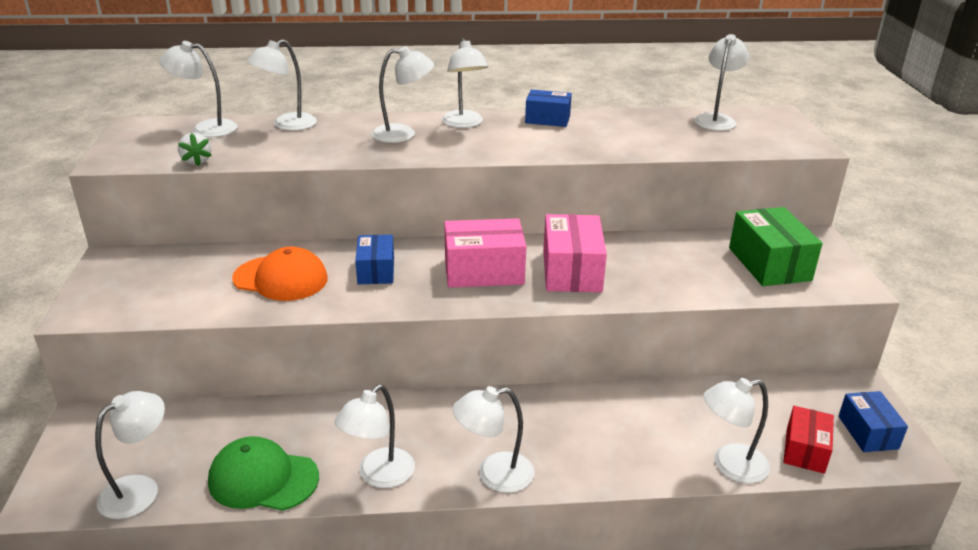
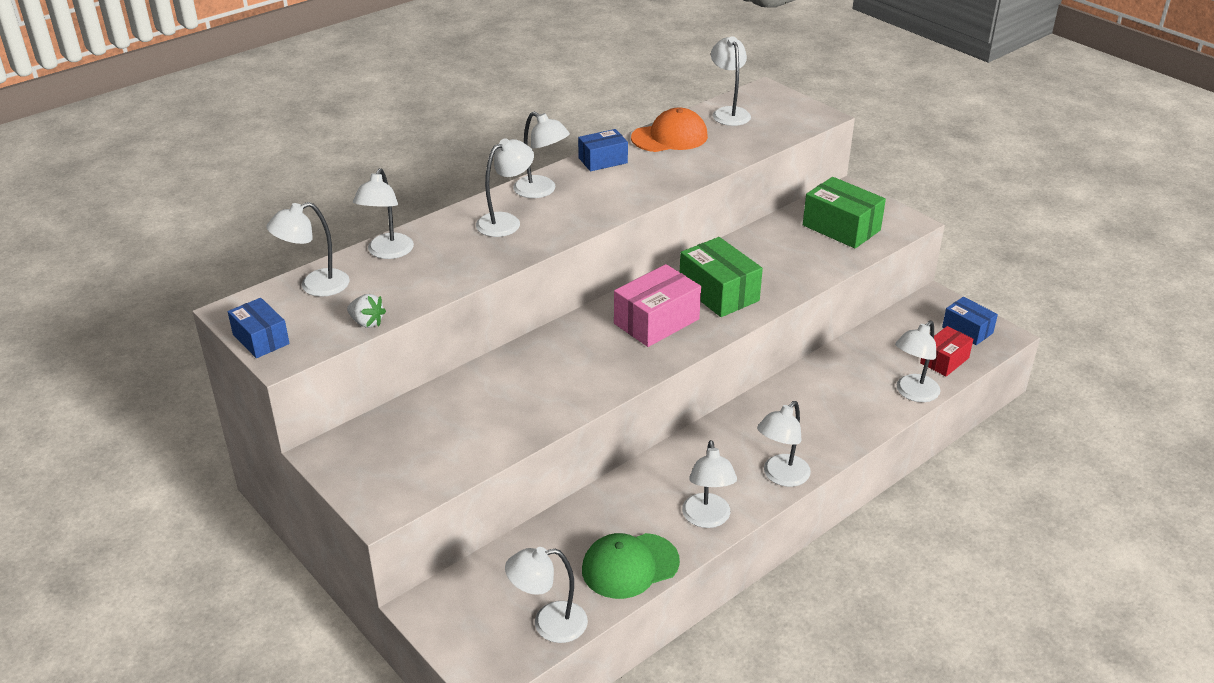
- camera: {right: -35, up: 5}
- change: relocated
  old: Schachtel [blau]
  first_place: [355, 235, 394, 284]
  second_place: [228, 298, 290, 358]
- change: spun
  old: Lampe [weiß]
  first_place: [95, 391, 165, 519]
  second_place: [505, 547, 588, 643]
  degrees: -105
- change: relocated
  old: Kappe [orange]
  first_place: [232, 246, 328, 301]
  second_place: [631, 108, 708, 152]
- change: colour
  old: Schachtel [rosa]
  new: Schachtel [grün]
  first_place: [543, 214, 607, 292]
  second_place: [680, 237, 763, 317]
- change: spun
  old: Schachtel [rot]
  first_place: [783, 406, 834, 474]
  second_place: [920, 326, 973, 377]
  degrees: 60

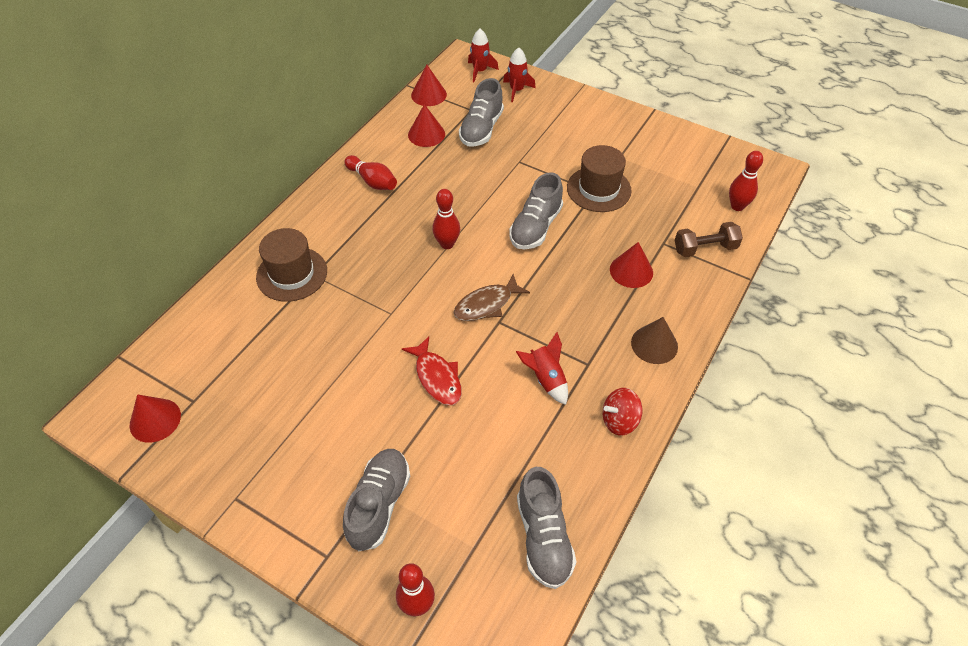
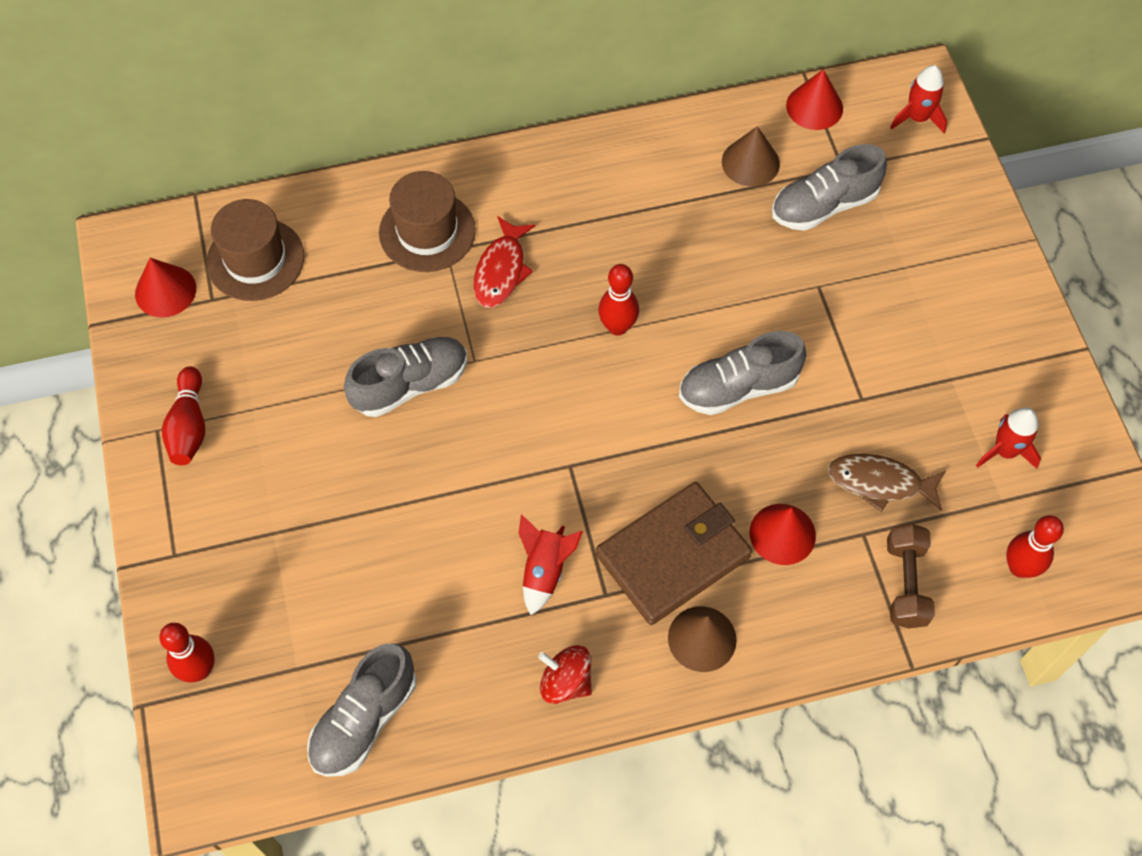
- camera: {right: 45, up: 10}
- change: relocated
  old: Bowlingkegel [rot]
  first_place: [344, 155, 397, 190]
  second_place: [162, 366, 205, 465]
- change: relocated
  old: Hut [braun]
  first_place: [567, 145, 632, 212]
  second_place: [206, 199, 305, 301]
- change: relocated
  old: Schuh [grau]
  first_place: [343, 449, 410, 551]
  second_place: [344, 337, 467, 417]
- change: relocated
  old: Fisch [rot]
  first_place: [402, 336, 462, 406]
  second_place: [473, 216, 535, 308]
- change: appeared
  new: Geldbörse [braun]
  second_place: [596, 482, 752, 625]
- change: colour
  old: Kegel [rot]
  new: Kegel [braun]
  first_place: [408, 104, 445, 147]
  second_place: [722, 126, 780, 187]
- change: relocated
  old: Fisch [braun]
  first_place: [454, 274, 530, 321]
  second_place: [828, 454, 946, 512]
- change: spun
  old: Hantel [braun]
  first_place: [675, 222, 743, 257]
  second_place: [887, 524, 935, 628]
  degrees: 60
- change: relocated
  old: Rakete [rot]
  first_place: [503, 48, 536, 102]
  second_place: [976, 407, 1041, 469]

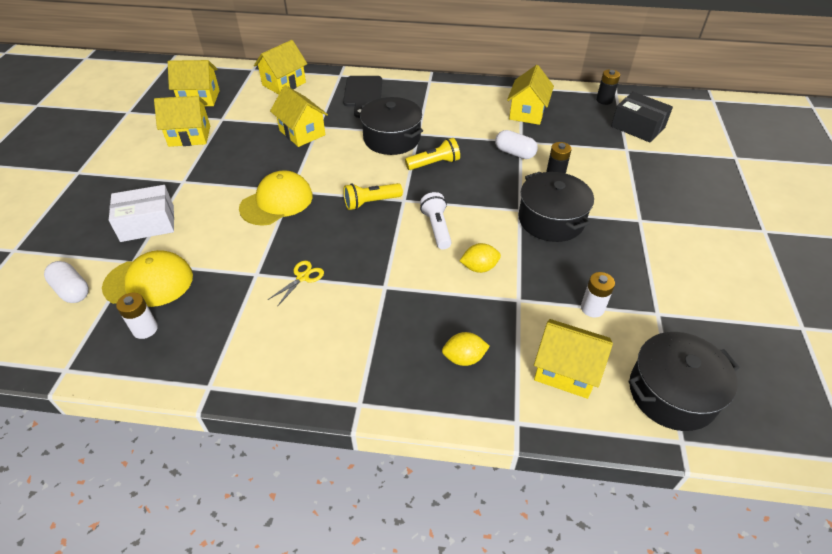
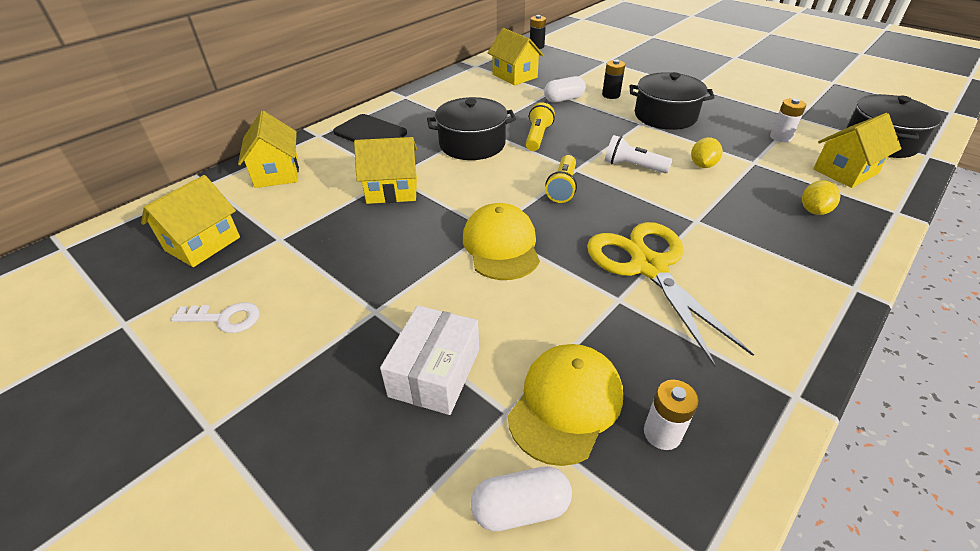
- camera: {right: -55, up: -5}
- change: appeared
  new: Schlüssel [weiß]
  second_place: [171, 302, 260, 333]
- change: size
  old: Schere [gelb]
  first_place: [268, 261, 324, 307]
  second_place: [587, 222, 754, 367]
  factor: 2.49
- change: missing
  old: Haus [gelb]
  first_place: [154, 96, 210, 147]
- change: missing
  old: Schachtel [schwarz]
  first_place: [611, 92, 673, 142]

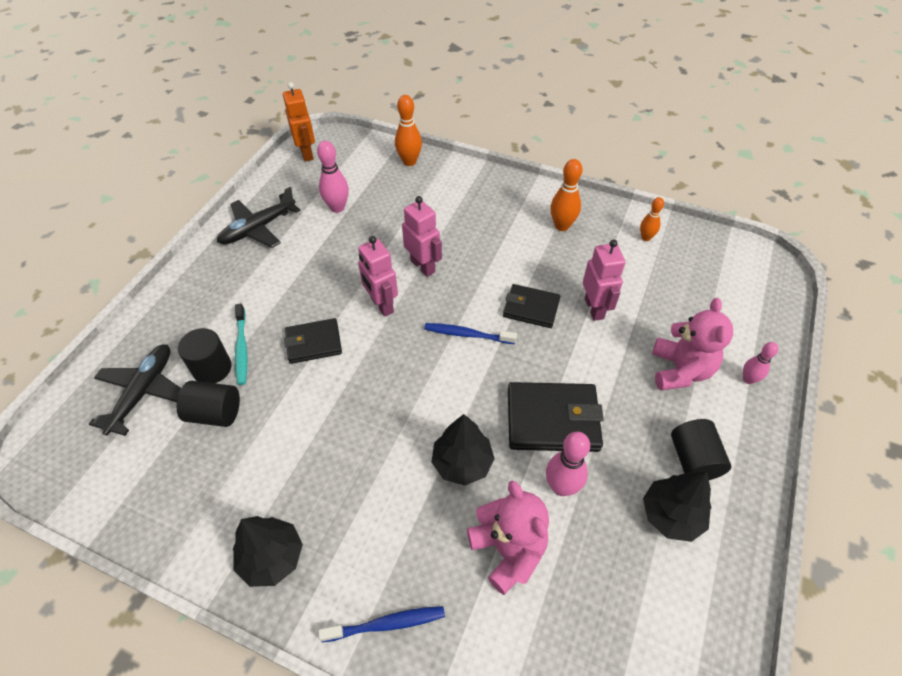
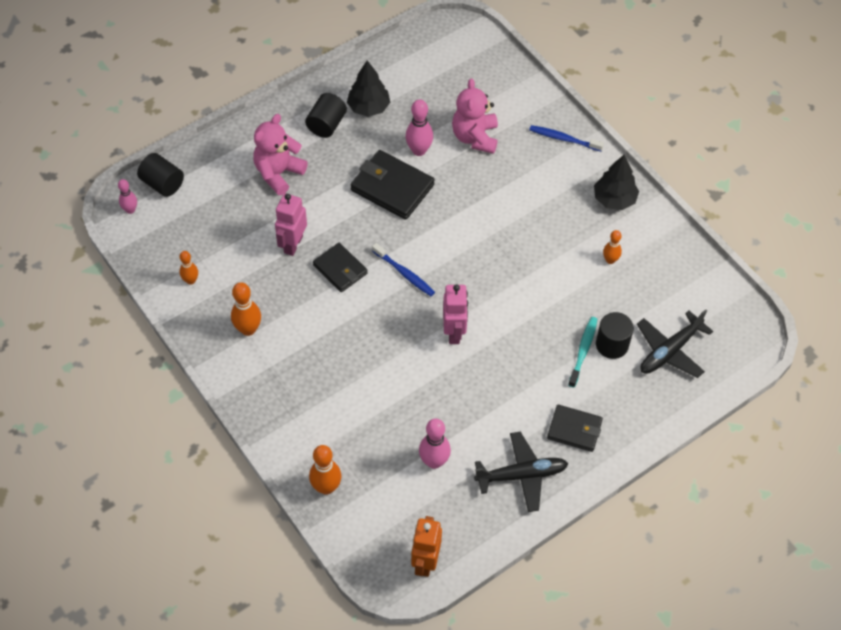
- camera: {right: -150, up: 5}
- change: relocated
  old: Bowlingkegel [rosa]
  first_place: [743, 342, 778, 384]
  second_place: [118, 179, 137, 214]
- change: relocated
  old: Vollzylinder [schwarz]
  first_place: [177, 381, 240, 427]
  second_place: [137, 153, 184, 197]
- change: relocated
  old: Geldbörse [schwarz]
  first_place: [284, 318, 342, 364]
  second_place: [547, 405, 603, 452]
- change: appeared
  new: Bowlingkegel [orange]
  second_place: [603, 230, 622, 264]
- change: missing
  old: Roboter [rosa]
  first_place: [402, 196, 442, 277]
- change: missing
  old: Baum [schwarz]
  first_place: [431, 414, 495, 486]

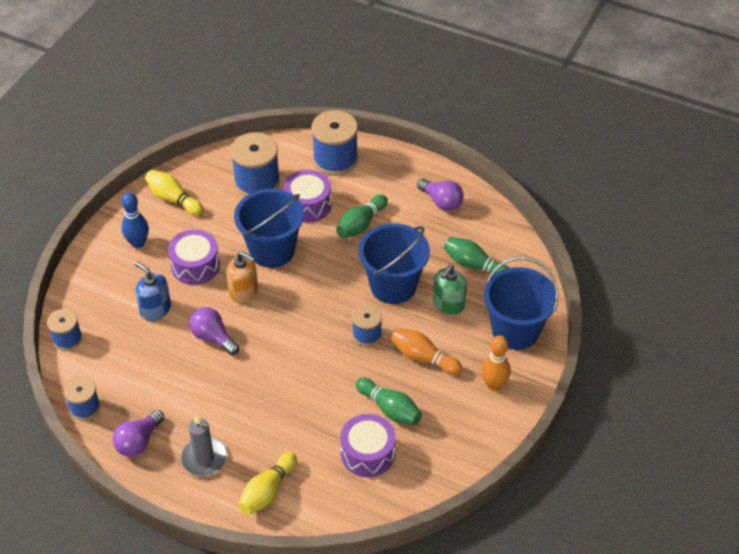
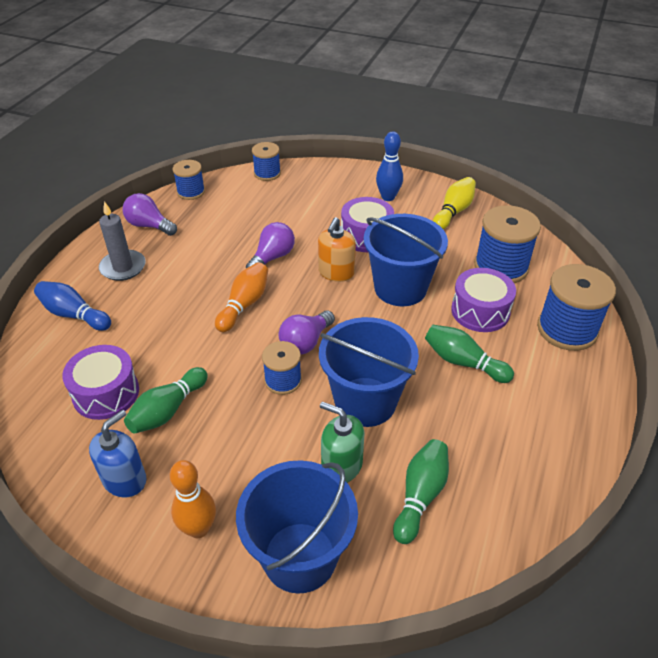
- camera: {right: 85, up: -5}
- change: colour
  old: Bowlingkegel [gelb]
  new: Bowlingkegel [blau]
  first_place: [238, 452, 297, 515]
  second_place: [34, 281, 111, 331]
- change: relocated
  old: Seifenspender [blau]
  first_place: [135, 262, 171, 321]
  second_place: [89, 410, 146, 498]
- change: relocated
  old: Bowlingkegel [orange]
  first_place: [391, 328, 462, 375]
  second_place: [215, 262, 268, 332]
- change: relocated
  old: Glühbirne [lila]
  first_place: [417, 179, 464, 211]
  second_place: [279, 310, 335, 354]

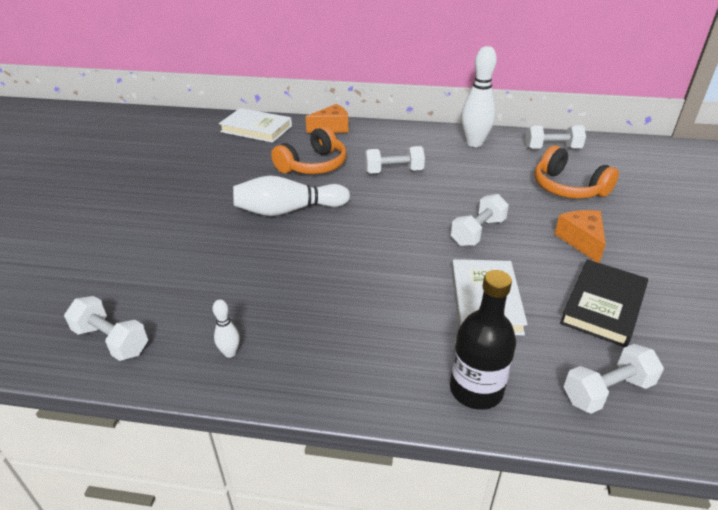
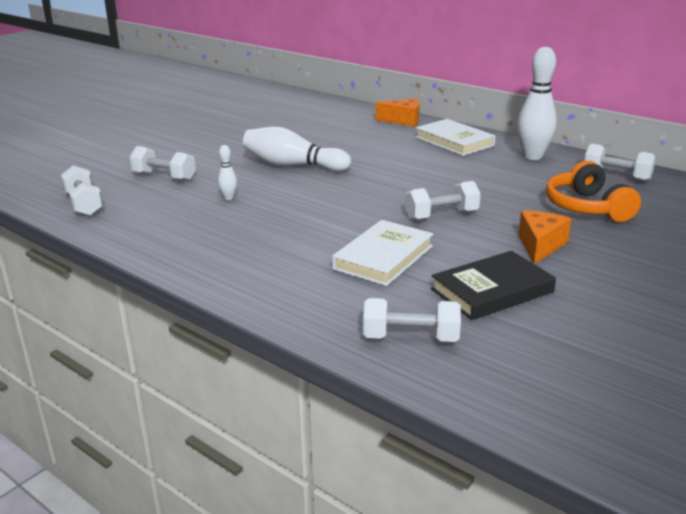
- camera: {right: 30, up: -10}
- change: relocated
  old: Hantel [weiß]
  first_place: [365, 146, 425, 174]
  second_place: [129, 146, 196, 181]
- change: relocated
  old: Bowlingkegel [weiß]
  first_place: [213, 299, 240, 358]
  second_place: [218, 145, 237, 200]
- change: relocated
  old: Buch [weiß]
  first_place: [219, 108, 292, 143]
  second_place: [416, 119, 496, 156]
- change: missing
  old: Kopfhörer [orange]
  first_place: [271, 126, 347, 174]
- change: missing
  old: Flasche [schwarz]
  first_place: [450, 270, 516, 410]

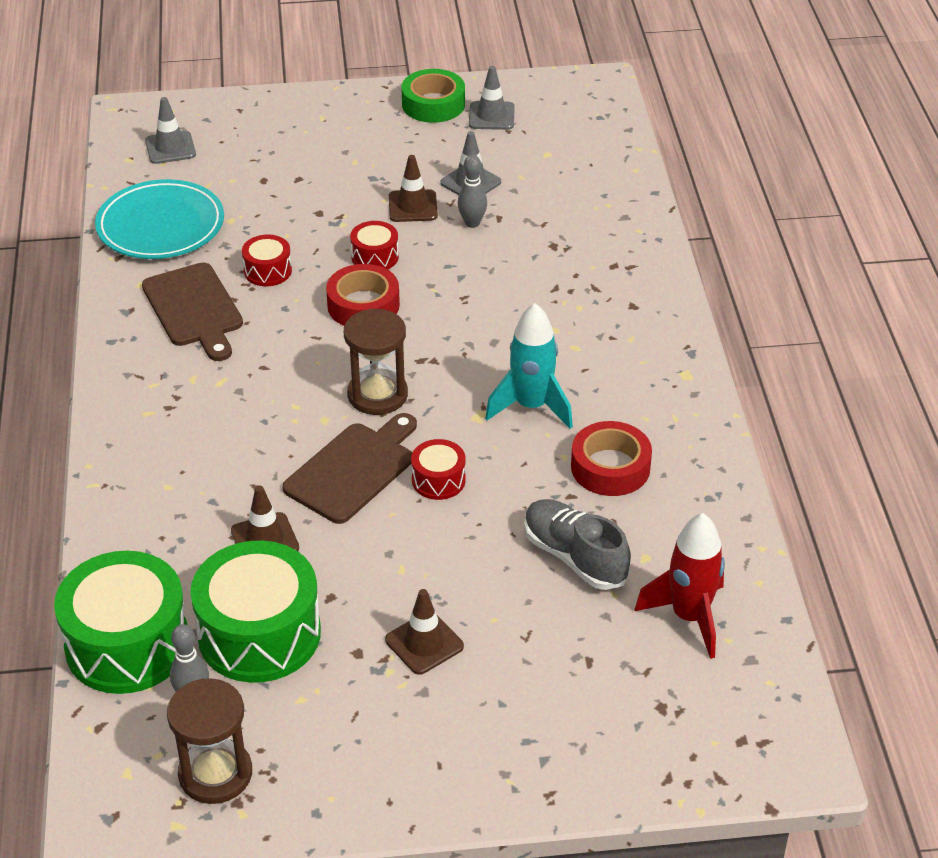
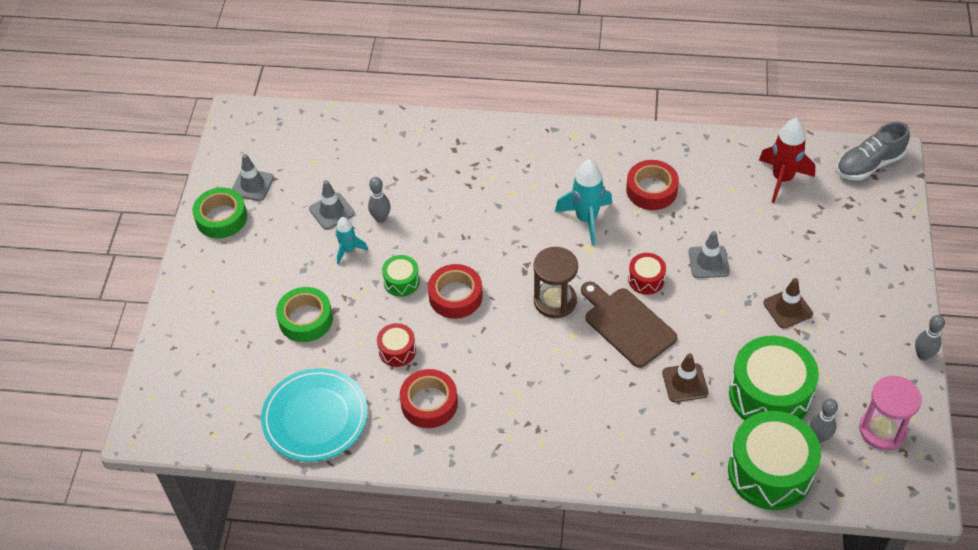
- camera: {right: -75, up: 10}
- change: appeared
  new: Klebeband [grün]
  second_place: [276, 287, 333, 342]
- change: exchanged
  old: Leitkegel [braun]
  new: Rakete [türkis]
  first_place: [389, 155, 438, 222]
  second_place: [336, 217, 368, 265]
- change: colour
  old: Trommel [rot]
  new: Trommel [grün]
  first_place: [350, 221, 399, 269]
  second_place: [382, 255, 420, 297]
- change: exchanged
  old: Schneidebrett [braun]
  new: Klebeband [rot]
  first_place: [142, 262, 243, 361]
  second_place: [400, 369, 458, 428]
- change: relocated
  old: Leitkegel [grau]
  first_place: [145, 97, 196, 164]
  second_place: [689, 231, 730, 278]
- change: relocated
  old: Schuh [grau]
  first_place: [524, 499, 631, 590]
  second_place: [836, 122, 910, 180]
- change: colour
  old: Sanduhr [braun]
  new: Sanduhr [rosa]
  first_place: [167, 678, 252, 804]
  second_place: [859, 376, 922, 450]
- change: appeared
  new: Bowlingkegel [grau]
  second_place: [915, 315, 945, 360]

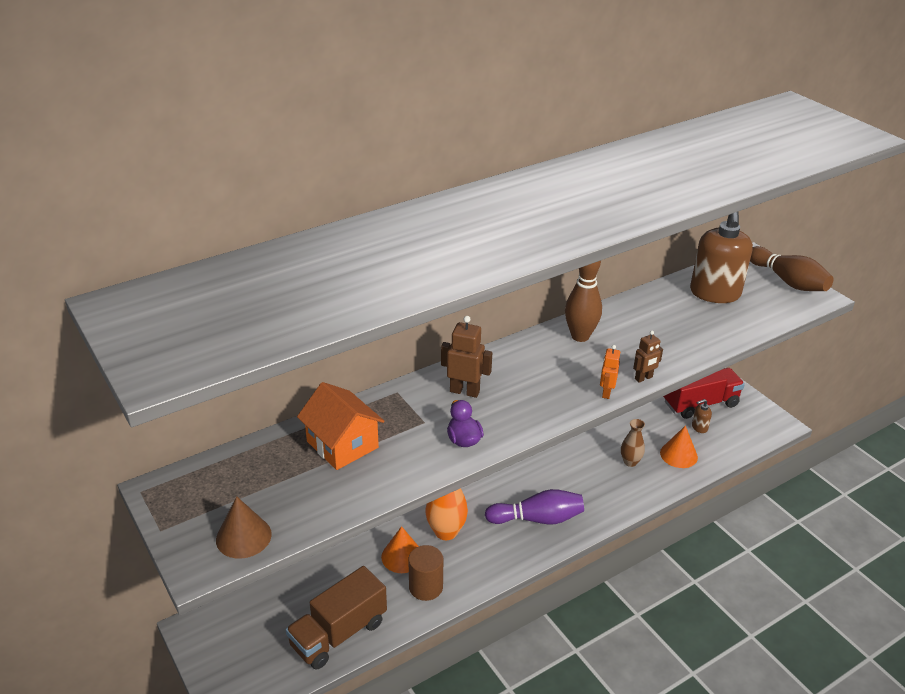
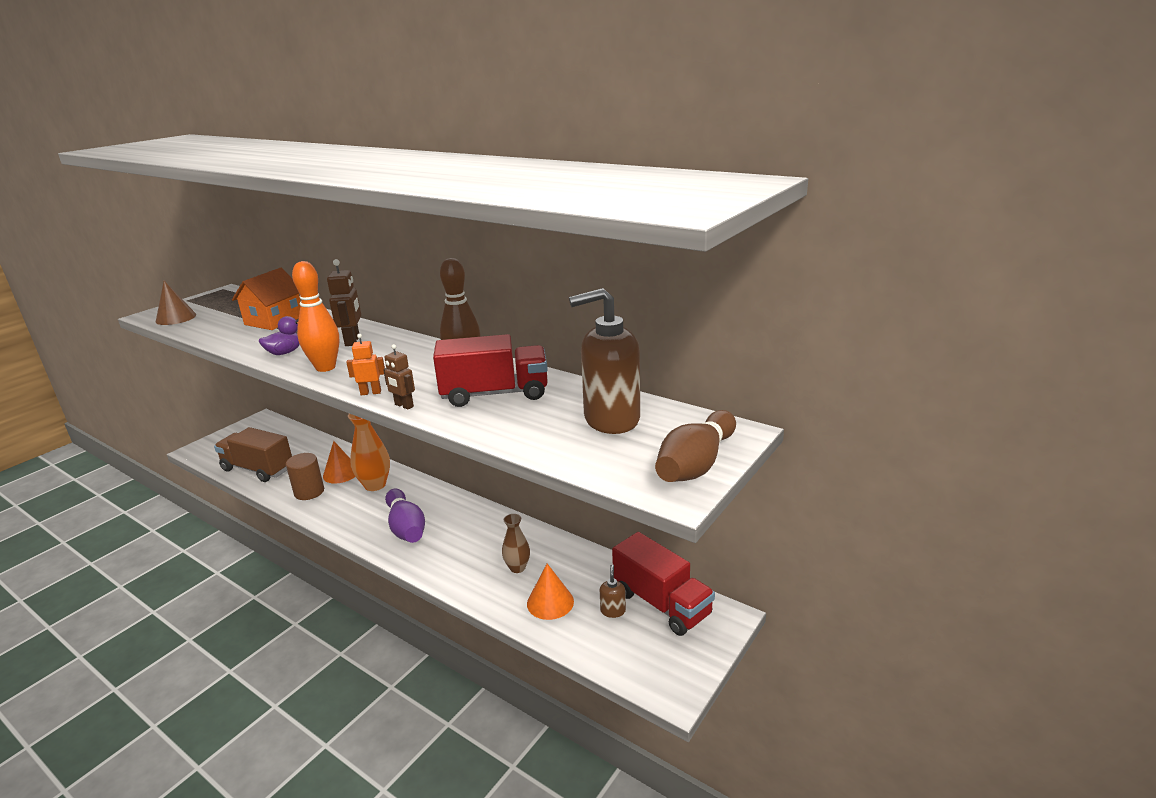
- camera: {right: 70, up: -10}
- change: appeared
  new: Bowlingkegel [orange]
  second_place: [292, 261, 339, 372]
- change: appeared
  new: Lastwagen [rot]
  second_place: [433, 334, 548, 407]
- change: spun
  old: Seifenspender [braun]
  first_place: [692, 399, 712, 433]
  second_place: [600, 564, 626, 618]
  degrees: 45

